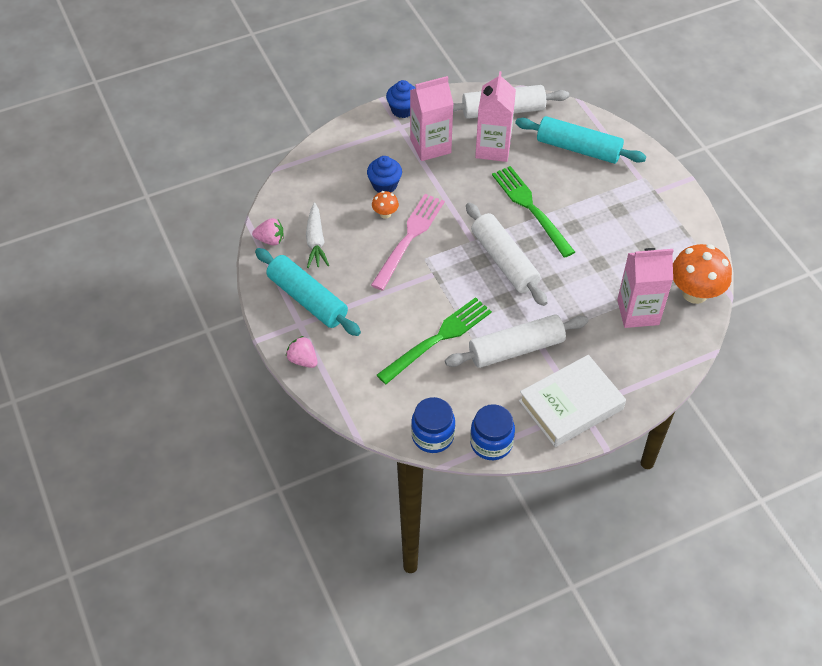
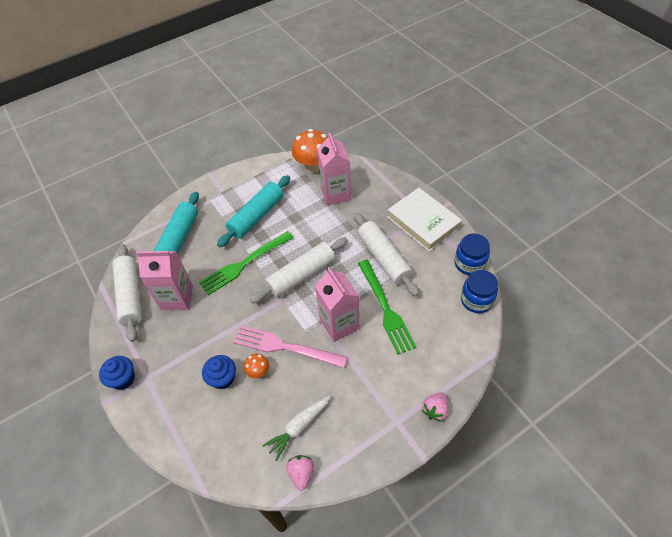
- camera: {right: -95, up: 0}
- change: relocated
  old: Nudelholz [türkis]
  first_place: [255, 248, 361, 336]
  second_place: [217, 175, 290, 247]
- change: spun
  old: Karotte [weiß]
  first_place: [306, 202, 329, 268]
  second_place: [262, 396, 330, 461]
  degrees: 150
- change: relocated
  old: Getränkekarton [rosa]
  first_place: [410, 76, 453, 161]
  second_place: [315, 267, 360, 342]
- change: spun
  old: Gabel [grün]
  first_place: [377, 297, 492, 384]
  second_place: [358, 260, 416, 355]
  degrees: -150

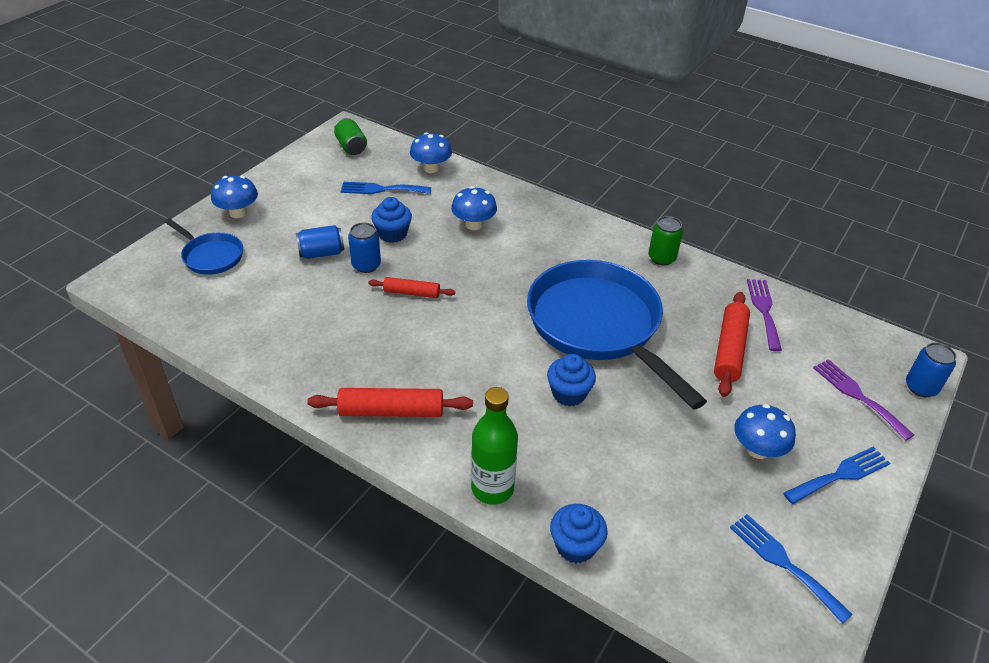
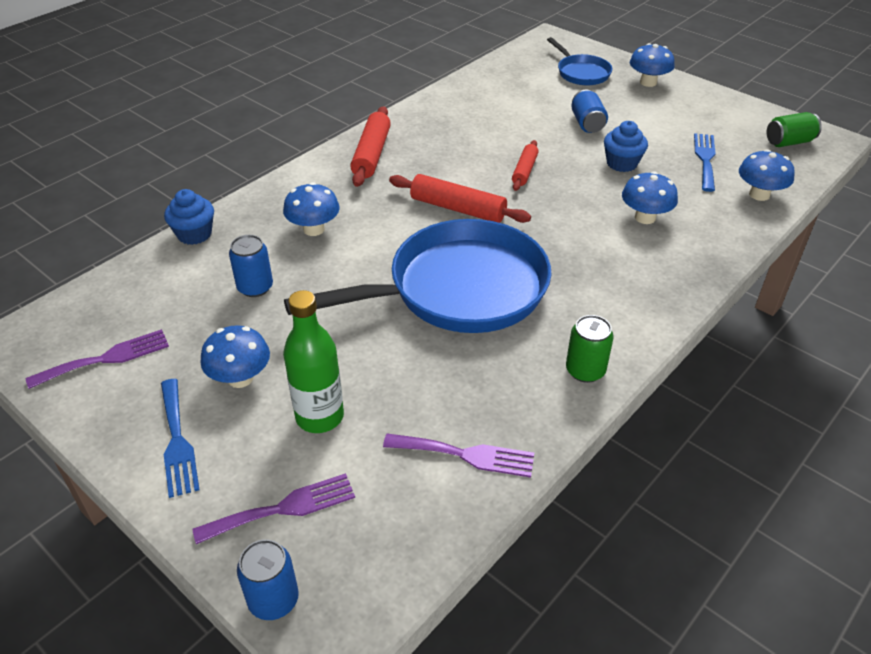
- camera: {right: 100, up: 0}
- change: colour
  old: Gabel [blau]
  new: Gabel [lila]
  first_place: [730, 514, 853, 624]
  second_place: [26, 329, 169, 389]
- change: relocated
  old: Dose [blau]
  first_place: [348, 222, 381, 273]
  second_place: [229, 235, 273, 297]
- change: appeared
  new: Pilz [blau]
  second_place: [283, 182, 340, 236]
- change: relocated
  old: Flasche [grün]
  first_place: [471, 387, 518, 505]
  second_place: [283, 290, 344, 433]
- change: relocated
  old: Nudelholz [rot]
  first_place: [714, 292, 750, 397]
  second_place: [389, 174, 531, 223]
- change: spun
  old: Pfanne [blau]
  first_place: [164, 218, 243, 275]
  second_place: [547, 37, 613, 86]
  degrees: -75
- change: missing
  old: Muffin [blau]
  first_place: [547, 354, 596, 406]

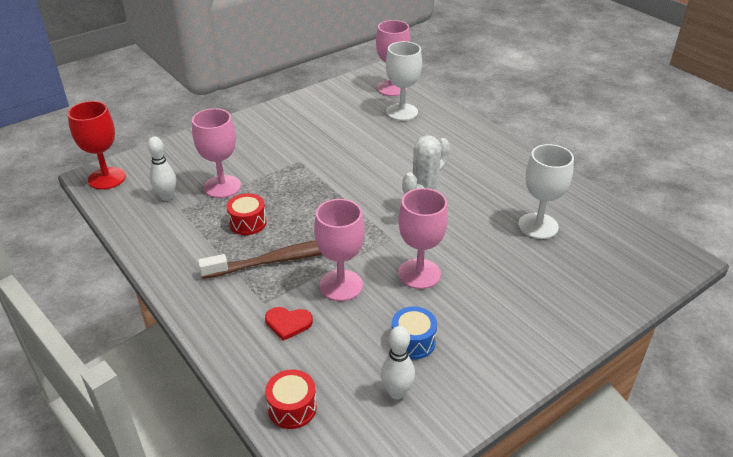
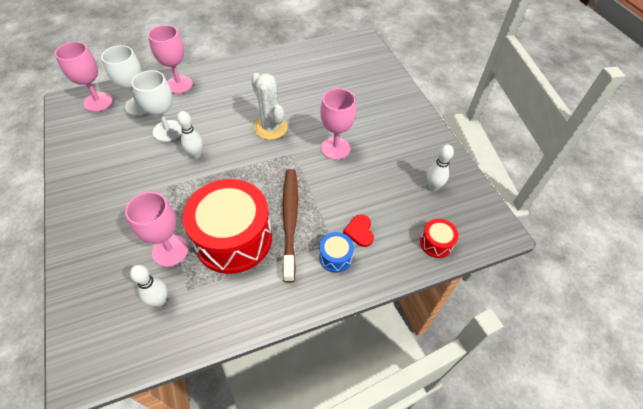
- camera: {right: -75, up: 15}
- change: relocated
  old: Kelch [weiß]
  first_place: [518, 144, 574, 239]
  second_place: [132, 70, 182, 142]
- change: relocated
  old: Kelch [rosa]
  first_place: [314, 199, 365, 301]
  second_place: [148, 25, 193, 94]
- change: appeared
  new: Bowlingkegel [weiß]
  second_place: [177, 111, 203, 159]
- change: size
  old: Trommel [rot]
  first_place: [226, 193, 267, 235]
  second_place: [183, 179, 272, 274]
  factor: 2.34
- change: relocated
  old: Trommel [blau]
  first_place: [392, 306, 437, 359]
  second_place: [319, 232, 354, 273]
- change: spun
  old: Herz [rot]
  first_place: [265, 307, 313, 341]
  second_place: [343, 215, 374, 247]
  degrees: 150
- change: missing
  old: Kelch [rot]
  first_place: [67, 101, 126, 190]

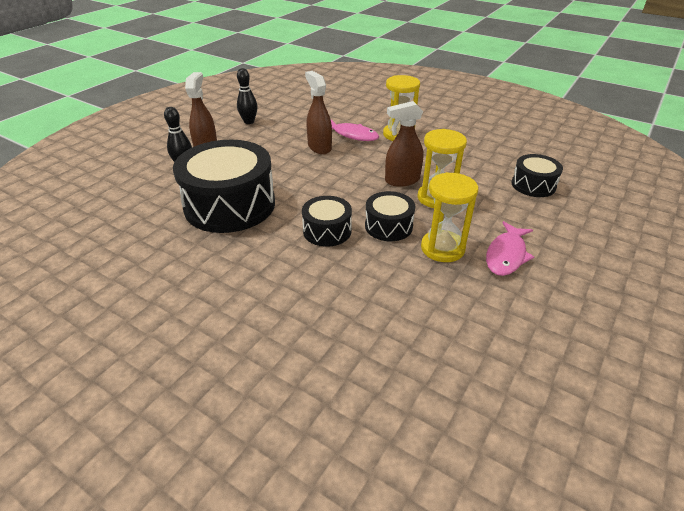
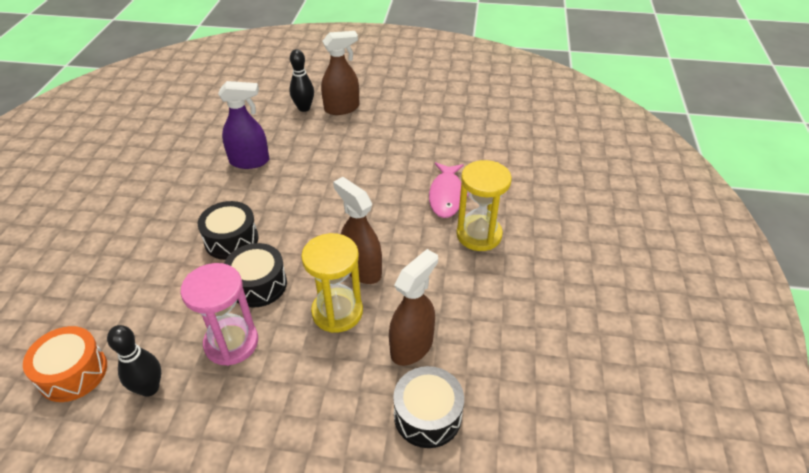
- camera: {right: 65, up: 5}
- change: appeared
  new: Trommel [orange]
  second_place: [23, 326, 107, 402]
- change: relocated
  old: Bowlingkegel [schwarz]
  first_place: [237, 68, 258, 124]
  second_place: [107, 325, 161, 397]
- change: colour
  old: Sanduhr [gelb]
  new: Sanduhr [rosa]
  first_place: [421, 172, 478, 262]
  second_place: [180, 263, 258, 366]
- change: exchanged
  old: Trommel [schwarz]
  new: Sprühflasche [lila]
  first_place: [173, 140, 275, 233]
  second_place: [218, 81, 269, 169]
- change: relocated
  old: Sprühflasche [braun]
  first_place: [305, 71, 332, 154]
  second_place: [389, 249, 438, 366]
- change: missing
  old: Fisch [rosa]
  first_place: [486, 221, 534, 276]

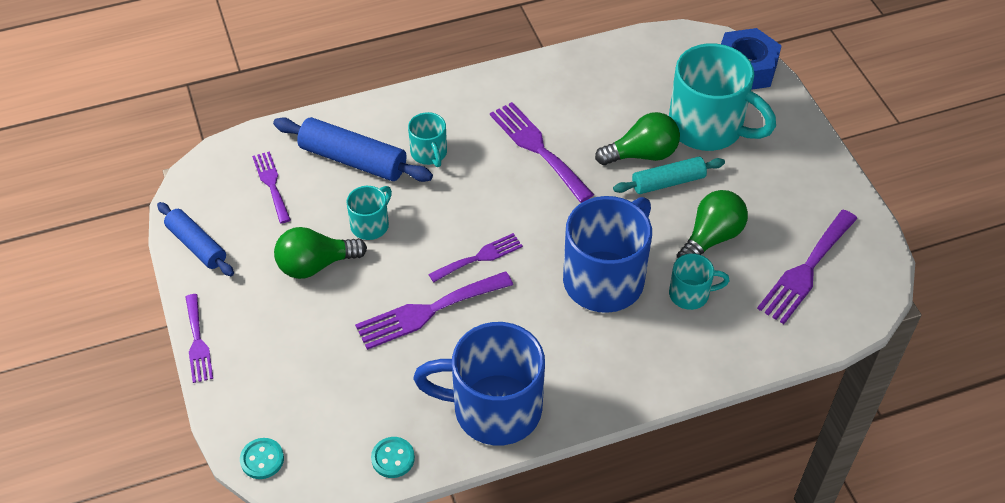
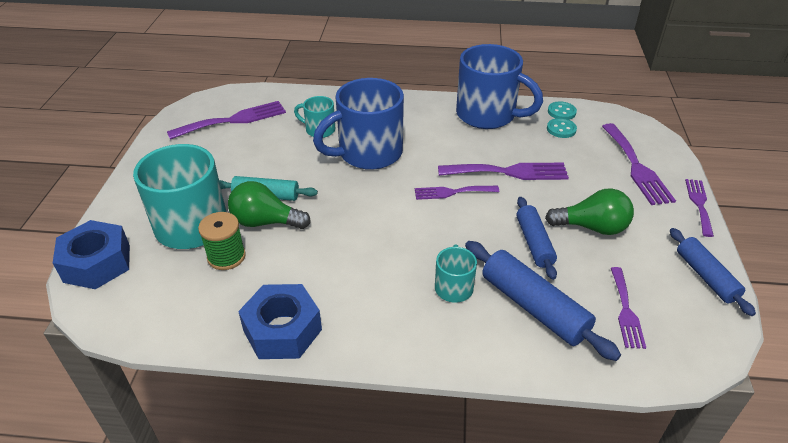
- camera: {right: -155, up: -10}
- change: appeared
  new: Garnrolle [grün]
  second_place: [198, 212, 246, 270]
- change: appeared
  new: Sechskantmutter [blau]
  second_place: [238, 284, 322, 359]
- change: exchanged
  old: Tasse [türkis]
  new: Nudelholz [blau]
  first_place: [346, 186, 392, 240]
  second_place: [516, 197, 557, 280]
- change: relocated
  old: Knopf [türkis]
  first_place: [240, 438, 284, 479]
  second_place: [547, 118, 577, 138]
- change: relocated
  old: Gabel [lila]
  first_place: [490, 102, 594, 203]
  second_place: [602, 123, 676, 205]
- change: missing
  old: Glühbirne [grün]
  first_place: [677, 190, 748, 259]

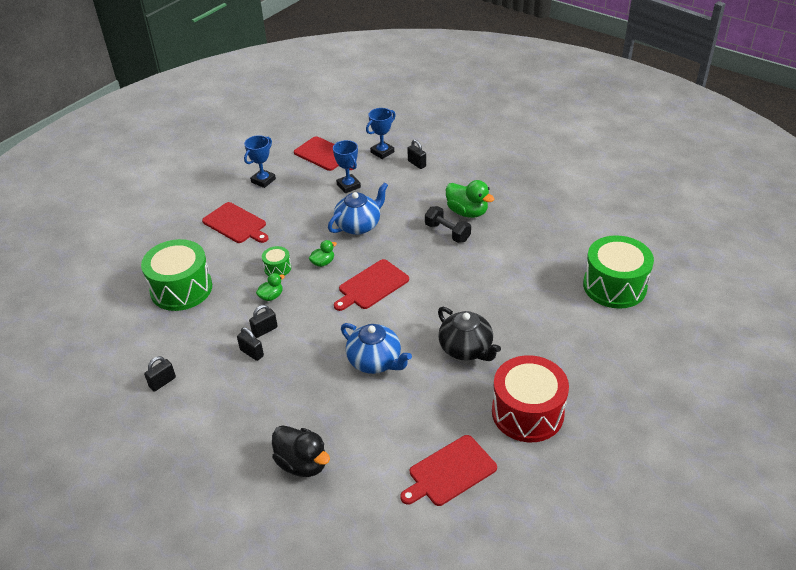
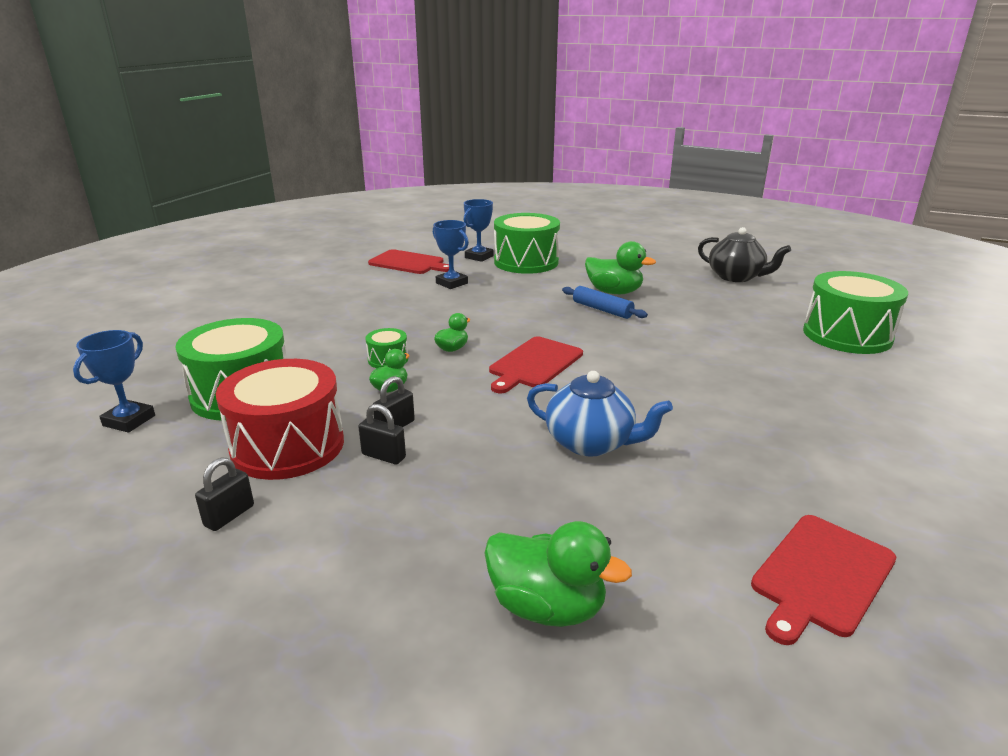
- camera: {right: -15, up: -15}
- change: relocated
  old: Pokal [blau]
  first_place: [244, 135, 276, 188]
  second_place: [73, 330, 155, 433]
- change: relocated
  old: Trommel [rot]
  first_place: [492, 355, 569, 442]
  second_place: [216, 359, 344, 480]
- change: colour
  old: Ente [schwarz]
  new: Ente [grün]
  first_place: [272, 425, 330, 477]
  second_place: [485, 521, 632, 627]
- change: exchanged
  old: Vorhängeschloss [schwarz]
  new: Trommel [grün]
  first_place: [407, 140, 426, 169]
  second_place: [494, 213, 560, 274]
- change: exchanged
  old: Hantel [schwarz]
  new: Nudelholz [blau]
  first_place: [425, 206, 471, 243]
  second_place: [562, 286, 648, 319]
- change: relocated
  old: Teekanne [schwarz]
  first_place: [438, 307, 501, 361]
  second_place: [698, 227, 791, 282]
- change: missing
  old: Schneidebrett [rot]
  first_place: [202, 202, 269, 243]
- change: missing
  old: Teekanne [blau]
  first_place: [328, 182, 388, 235]

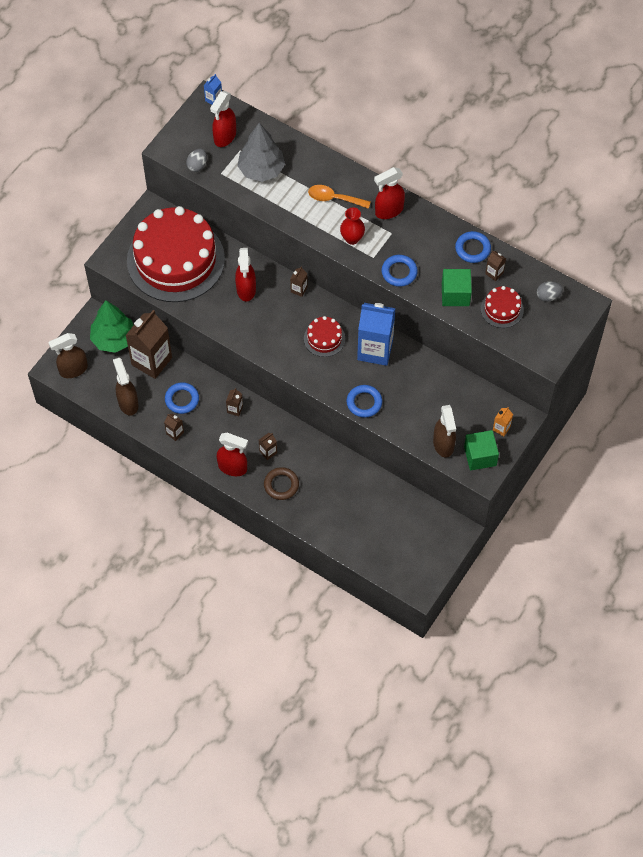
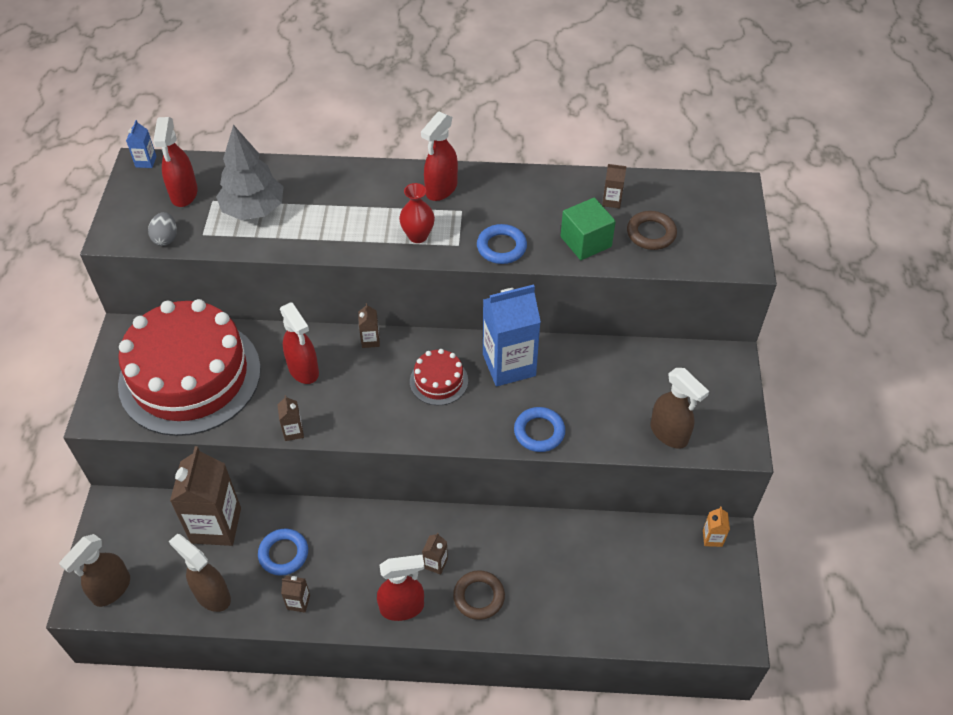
- camera: {right: -30, up: -10}
- change: relocated
  old: Getränkekarton [braun]
  first_place: [226, 388, 243, 416]
  second_place: [277, 395, 304, 441]
- change: exchanged
  old: Kuchen [rot]
  new: Ring [braun]
  first_place: [481, 286, 524, 328]
  second_place: [627, 211, 677, 250]
- change: relocated
  old: Getränkekarton [orange]
  first_place: [493, 407, 513, 436]
  second_place: [703, 506, 730, 547]
- change: missing
  old: Baum [grün]
  first_place: [90, 300, 134, 353]
- change: missing
  old: Löffel [orange]
  first_place: [308, 185, 371, 209]
- change: missing
  old: Ring [blau]
  first_place: [455, 231, 491, 263]
- change: missing
  old: Kubus [grün]
  first_place: [464, 430, 499, 470]
- change: missing
  old: Ei [grau]
  first_place: [537, 282, 563, 302]

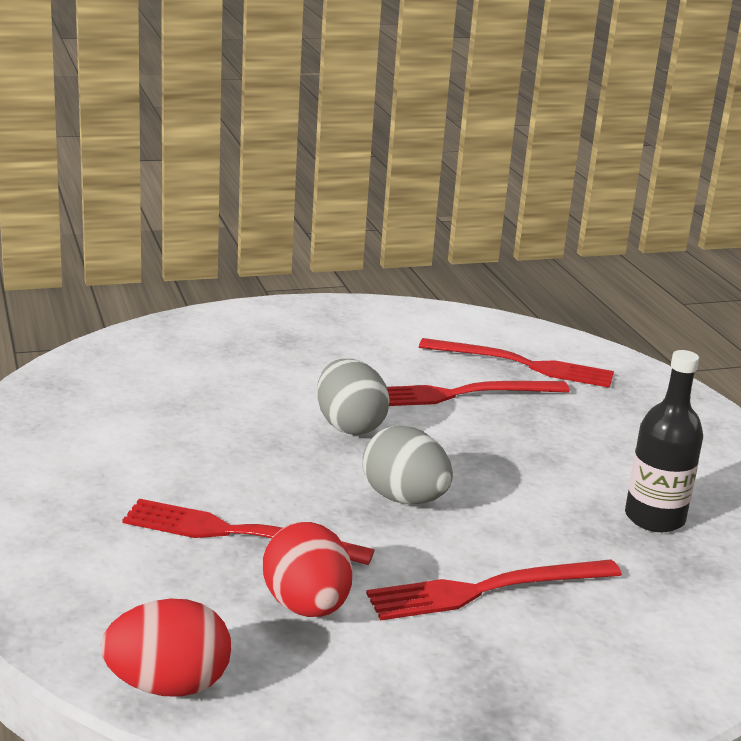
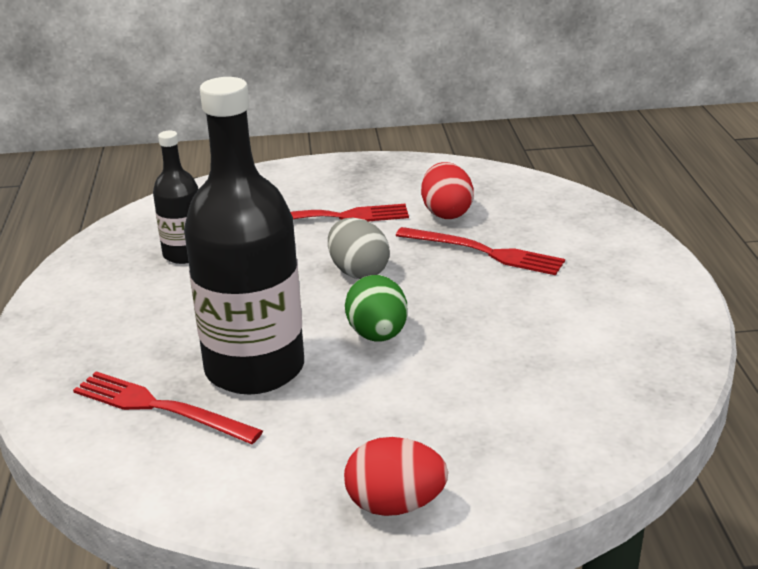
- camera: {right: -165, up: 5}
- change: exchanged
  old: Gabel [rot]
  new: Flasche [schwarz]
  first_place: [387, 381, 570, 406]
  second_place: [184, 77, 304, 394]
- change: relocated
  old: Ei [rot]
  first_place: [101, 599, 231, 697]
  second_place: [344, 437, 448, 516]
- change: colour
  old: Ei [grau]
  new: Ei [grün]
  first_place: [317, 359, 390, 435]
  second_place: [345, 275, 408, 342]

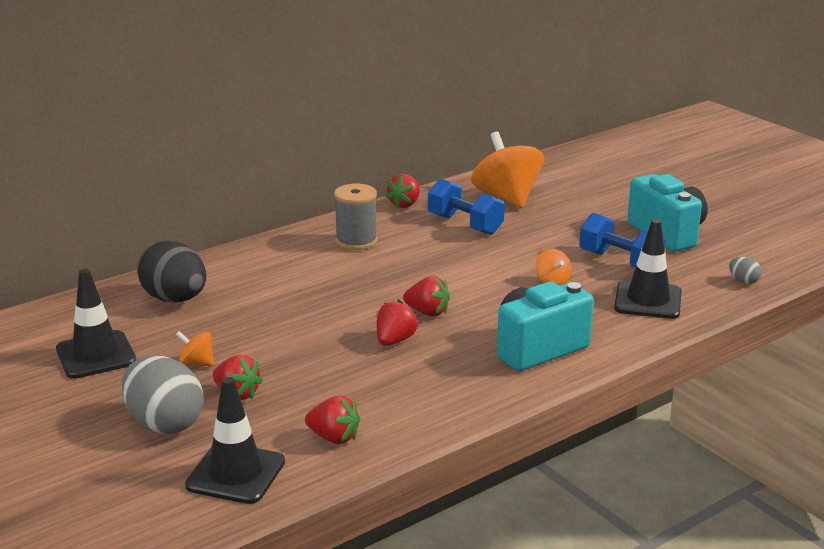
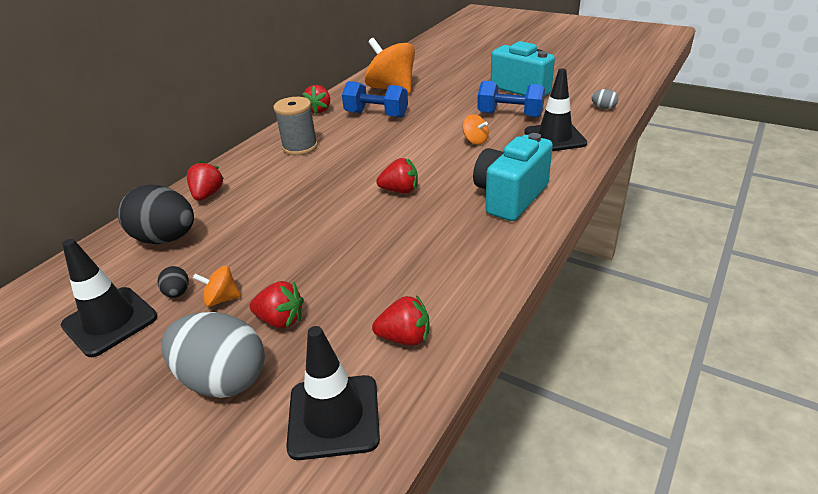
- camera: {right: -20, up: 10}
- change: appeared
  new: Ei [schwarz]
  second_place: [158, 266, 189, 298]
- change: relocated
  old: Erdbeere [rot]
  first_place: [377, 299, 419, 346]
  second_place: [187, 161, 224, 201]

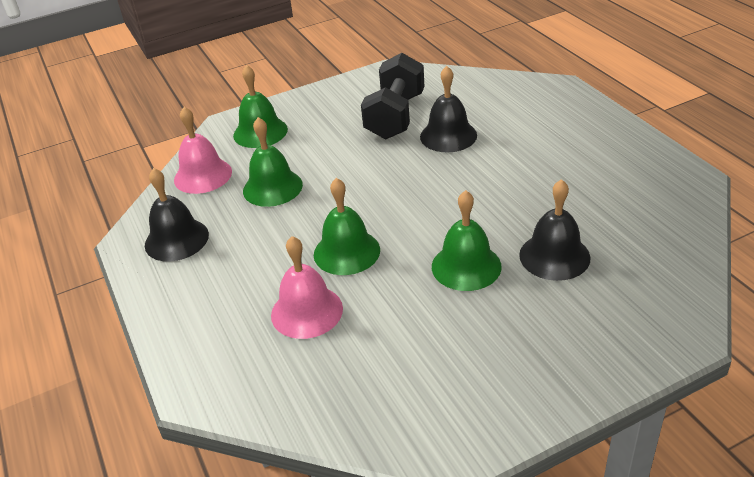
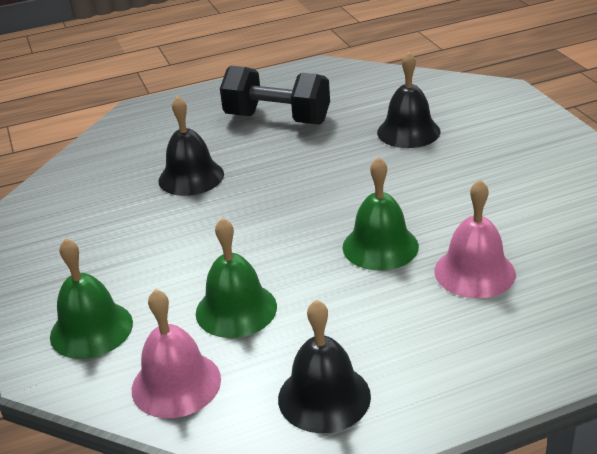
- camera: {right: -85, up: -5}
- change: relocated
  old: Hantel [schwarz]
  first_place: [361, 53, 425, 140]
  second_place: [220, 65, 330, 124]
- change: missing
  old: Glocke [grün]
  first_place: [432, 190, 502, 291]

